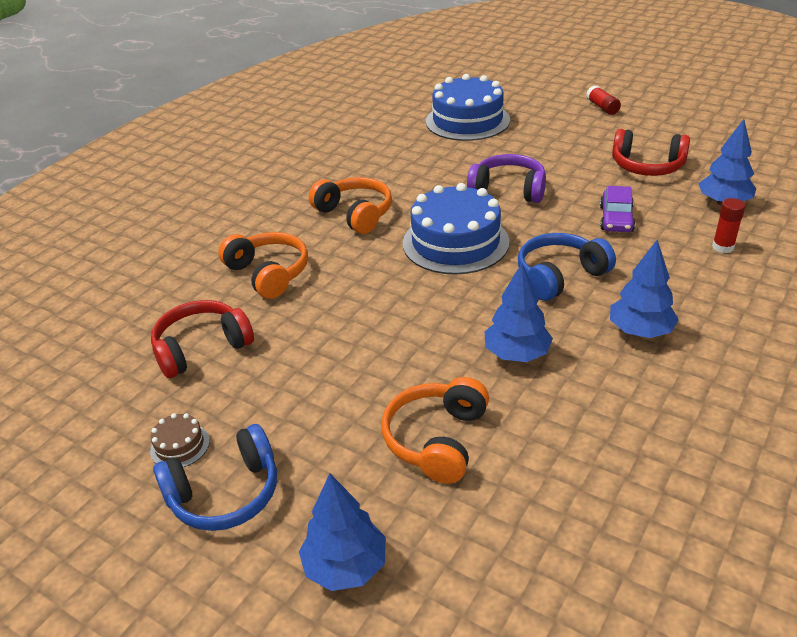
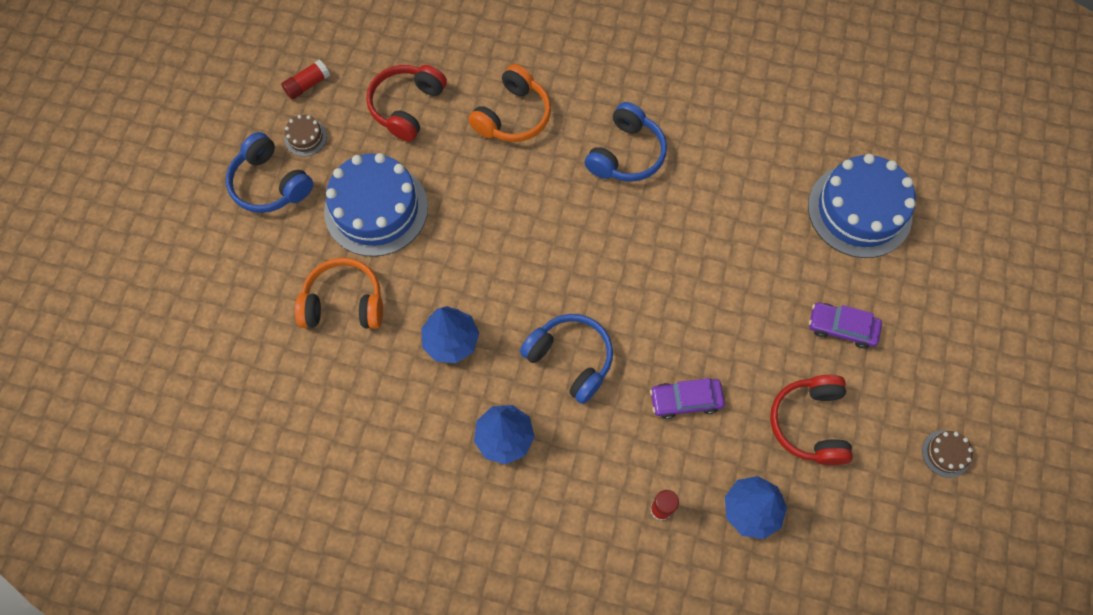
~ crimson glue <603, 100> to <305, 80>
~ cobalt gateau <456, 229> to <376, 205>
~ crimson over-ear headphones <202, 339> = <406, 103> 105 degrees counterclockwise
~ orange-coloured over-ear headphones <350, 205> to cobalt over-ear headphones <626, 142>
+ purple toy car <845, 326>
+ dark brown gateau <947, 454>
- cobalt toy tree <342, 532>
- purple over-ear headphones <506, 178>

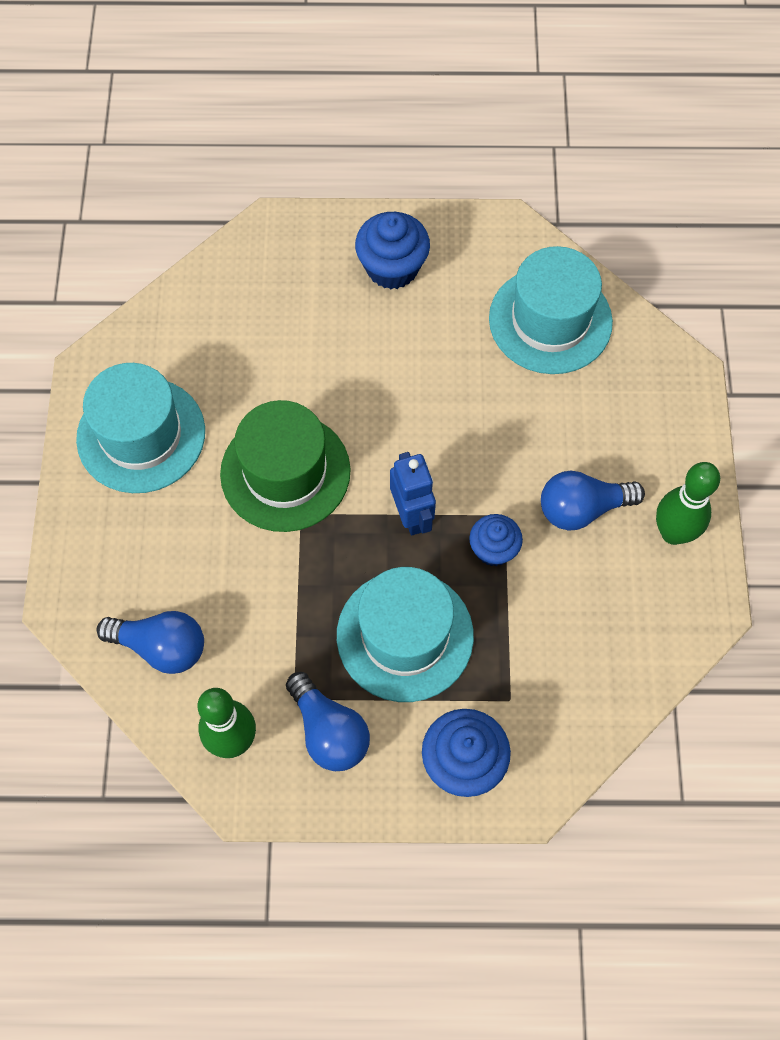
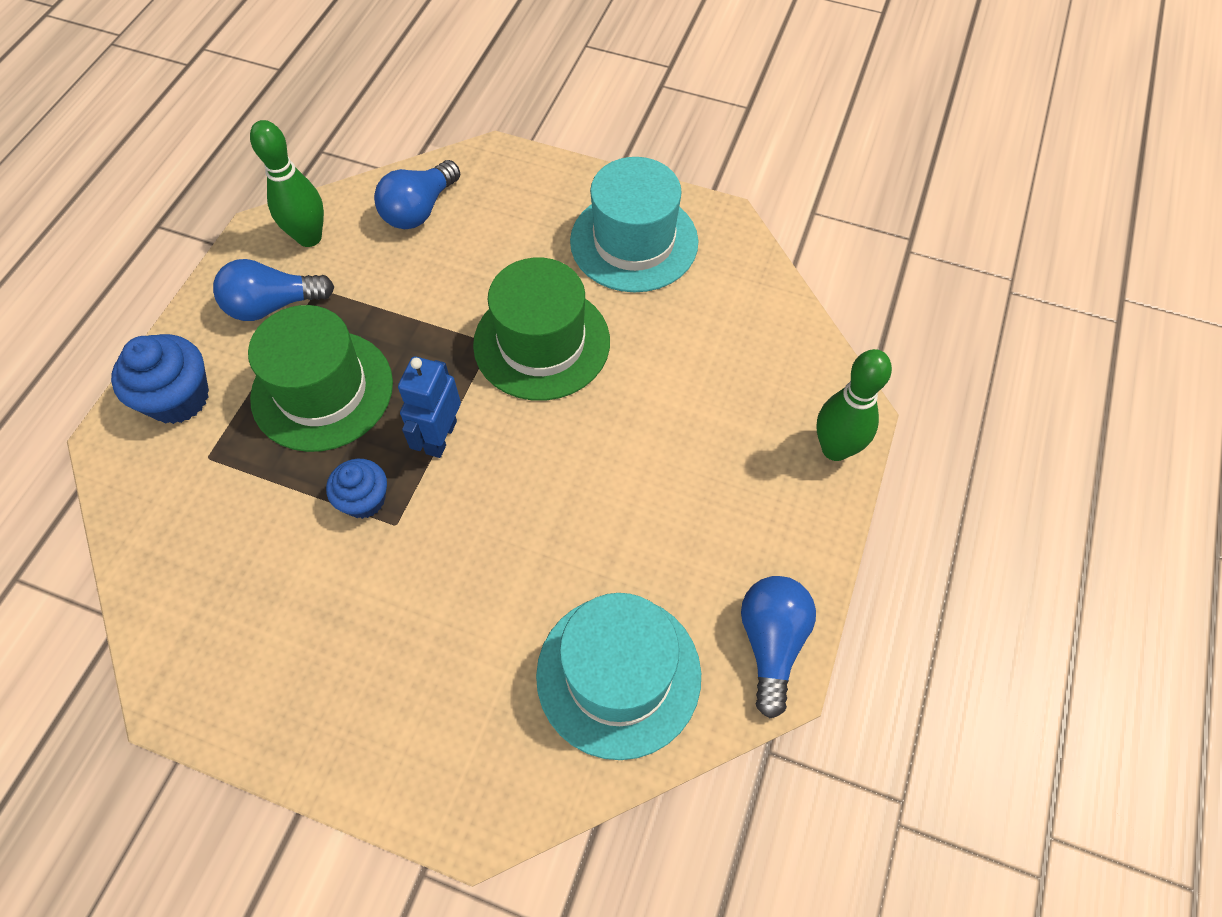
~ aqua top hat <405, 634> to emerald top hat <320, 378>
~ cobalt robot <413, 493> = <429, 407> 105 degrees clockwise
~ cobalt lightbulb <593, 500> to <778, 647>
~ emerald bowling pin <688, 503> to <854, 405>
- cobalt fairy cake <392, 250>

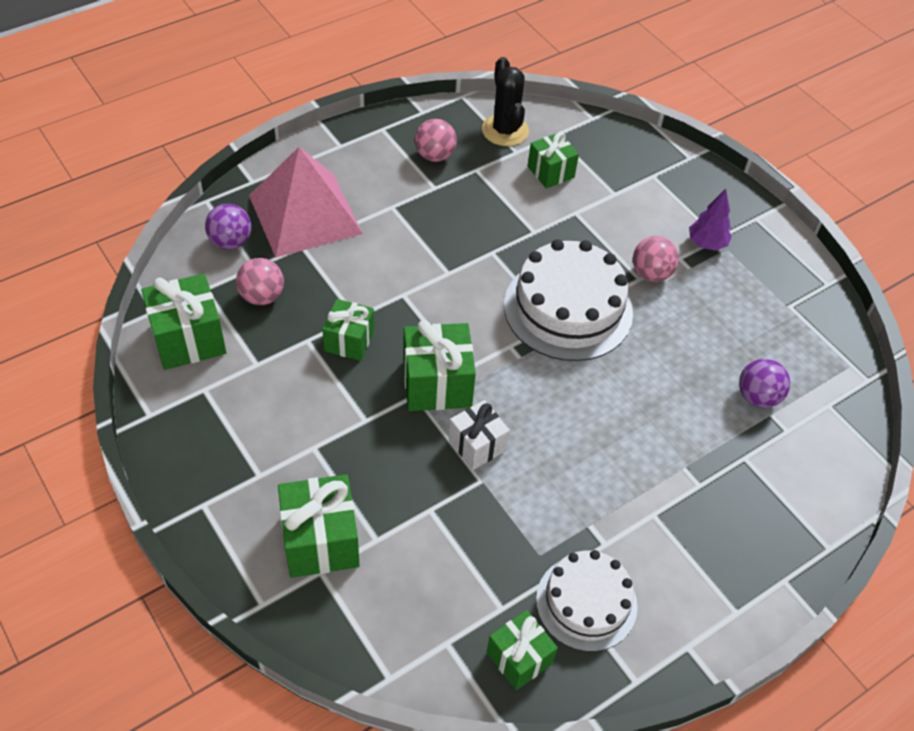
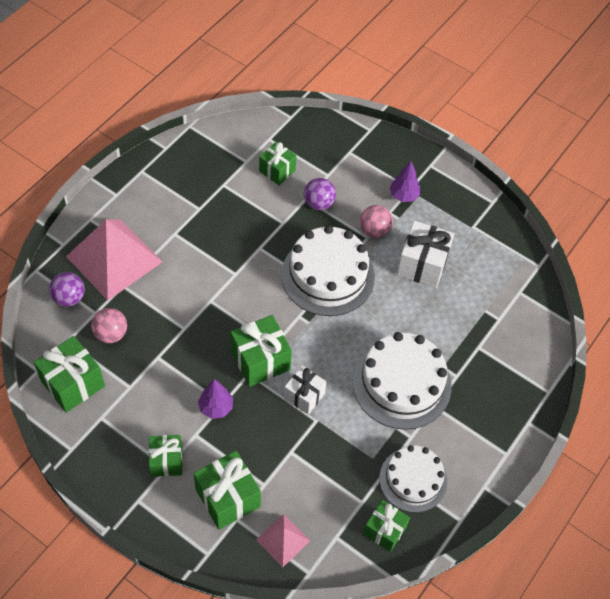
~ emerald wrapped gift <348, 330> to <166, 456>
+ purple toy tree <215, 399>
+ rose-pink solid pyramid <283, 540>
~ purple sphere <764, 383> to <320, 194>
+ pure white gateau <402, 381>
+ pure white wrapped gift <425, 254>
- rose-pink sphere <436, 140>
- black prickly plant <505, 101>

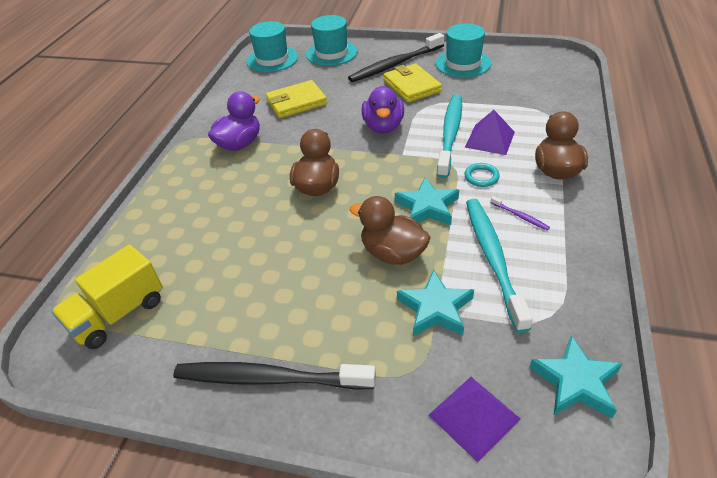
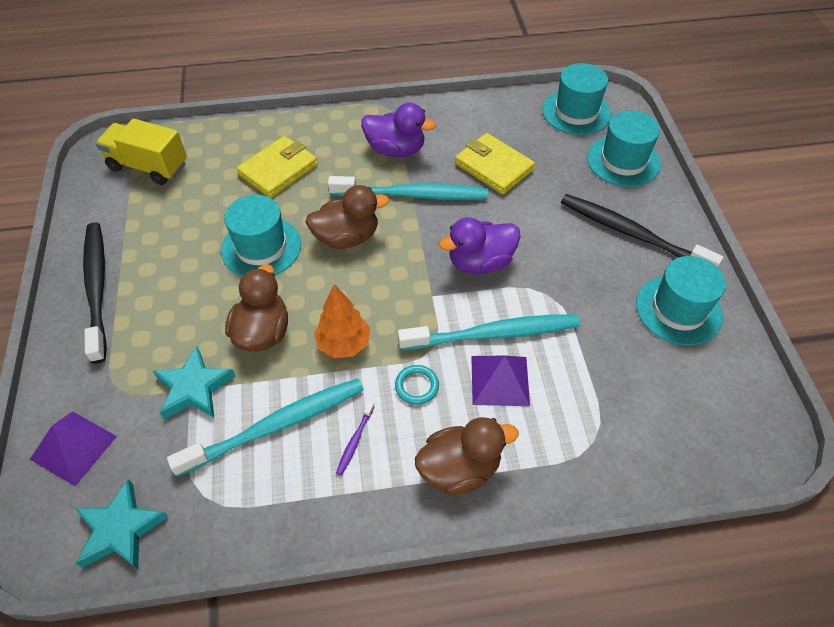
+ aqua top hat <261, 236>
~ bright yellow wallet <412, 83> to <277, 167>
~ aqua star <427, 201> to orange-coloured toy tree <342, 321>
+ aqua tooth brush <408, 188>

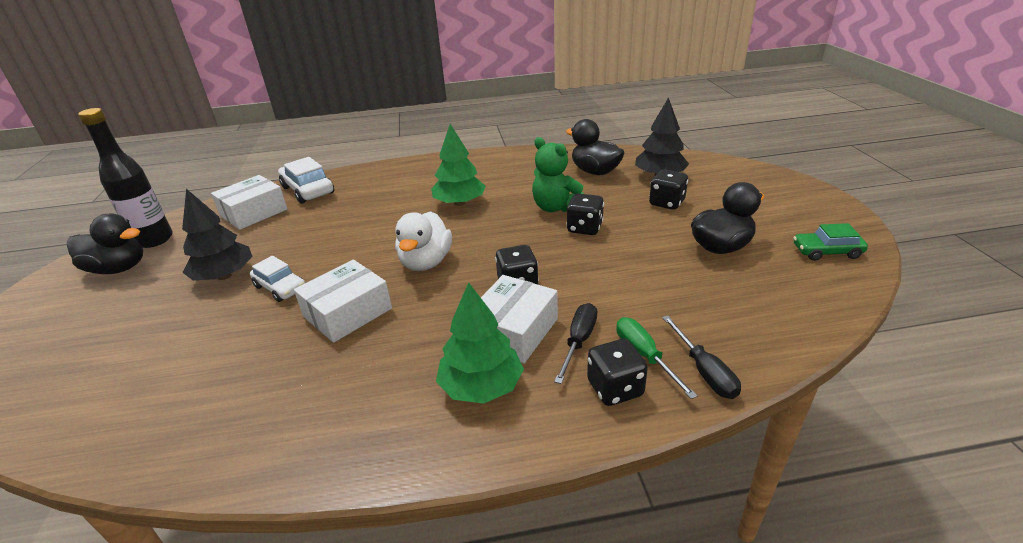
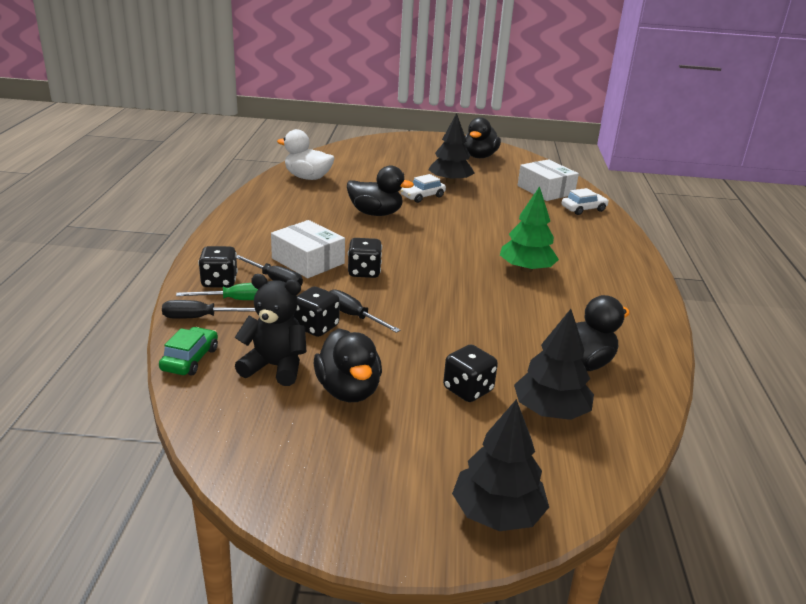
~ emerald toy car <830, 242> to <188, 351>
+ black teddy <270, 330>
~ pure white toy duck <423, 241> to <306, 154>
~ black dice <585, 214> to <316, 312>
+ black screwdriver <364, 311>
~ pure white box <343, 301> to black toy duck <380, 190>
+ black toy tree <500, 465>
~ pure white toy car <306, 180> = <585, 201> x0.66
- black flask <125, 178>
- emerald toy tree <480, 343>
- emerald teddy <558, 174>

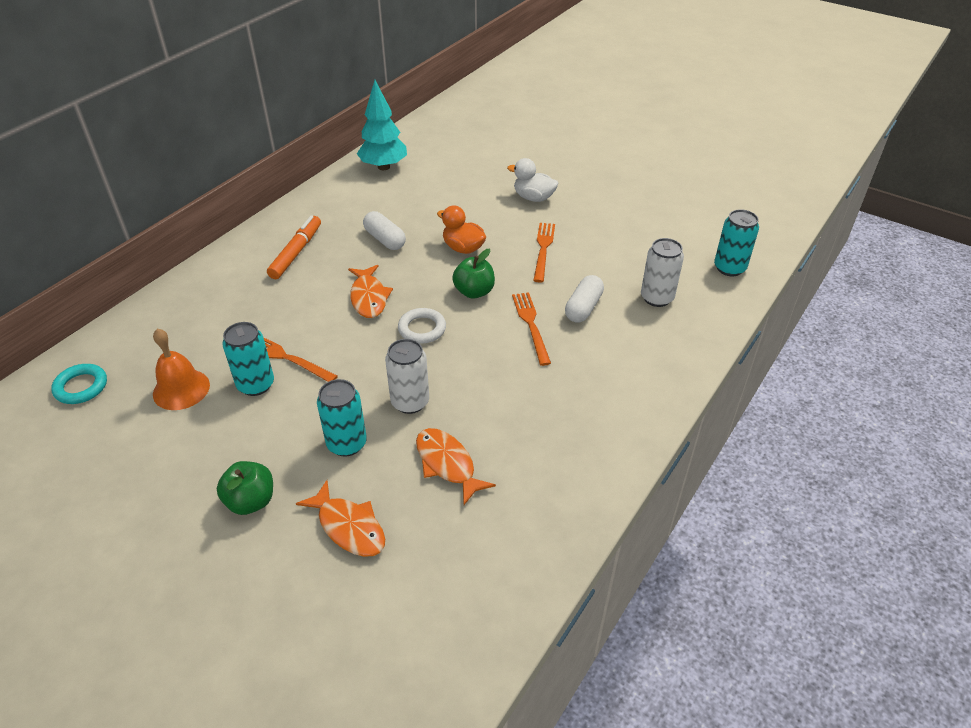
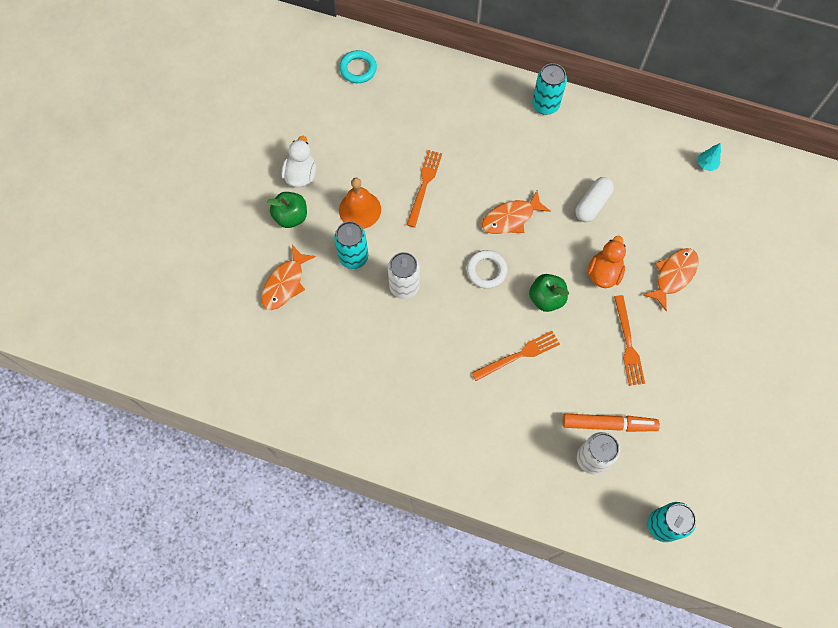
~ pure white toy duck <532, 180> to <298, 161>
~ orange-coloured school bell <181, 369> to <360, 203>
~ aqua can <248, 359> to <549, 89>
~ orange-coloured marker pen <294, 247> to <611, 423>
~ orange-coloured fork <544, 253> = <629, 340> 90 degrees clockwise
~ orange-coloured fish <456, 466> to <671, 279>
~ aqua toy tree <382, 125> = <709, 157> x0.44
- pure white capsule <584, 299>

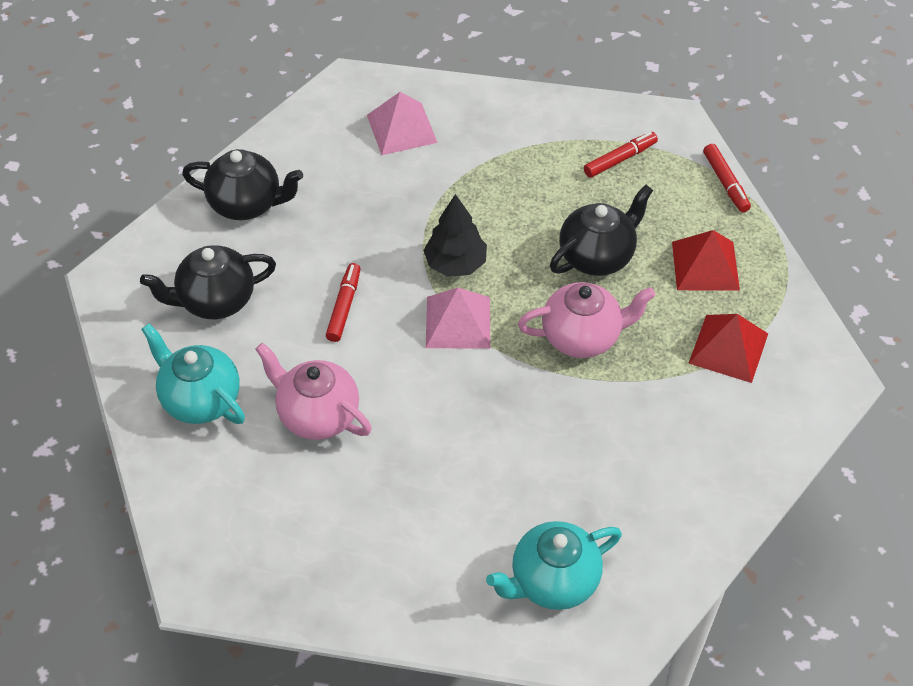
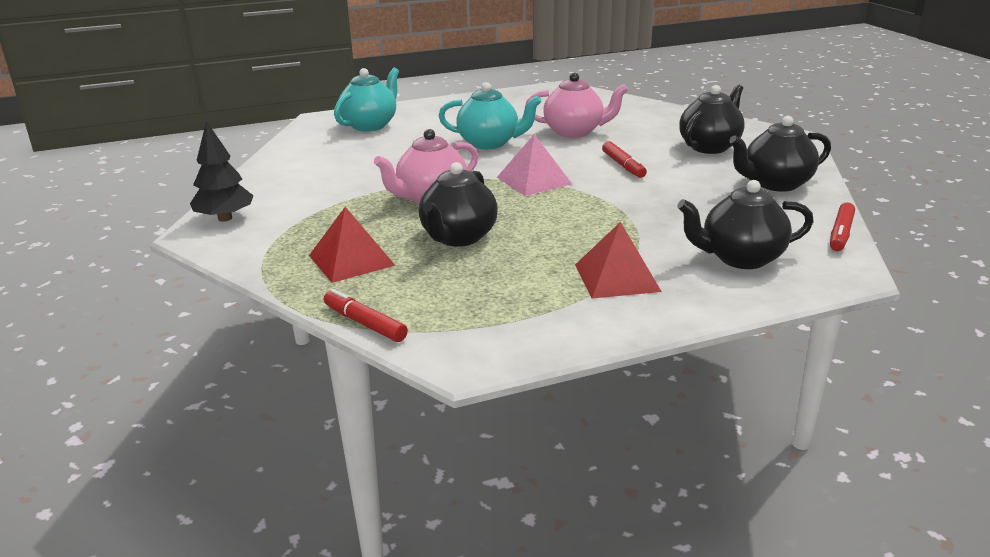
~ black toy tree <455, 235> to <222, 171>
~ aqua tea pot <193, 374> to <490, 115>
~ crimson solid pyramid <728, 348> to <618, 260>
~ rose-pink solid pyramid <402, 123> to black tea pot <745, 224>
~ crimson marker pen <621, 155> to <842, 226>

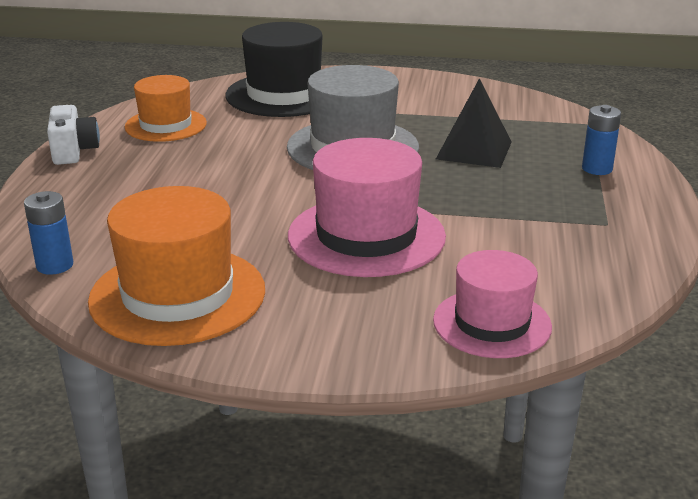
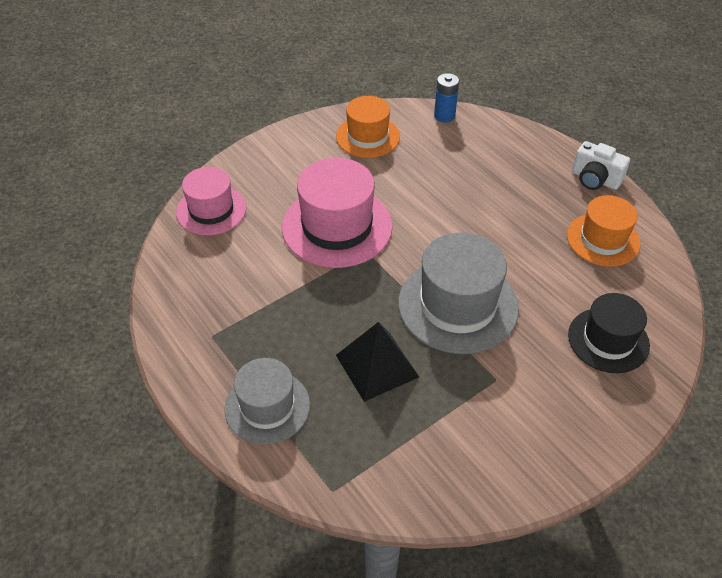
~ cobalt battery <601, 140> to gray top hat <267, 401>
~ orange-coloured top hat <176, 266> = <368, 127> x0.64
~ black top hat <274, 69> = <609, 333> x0.64

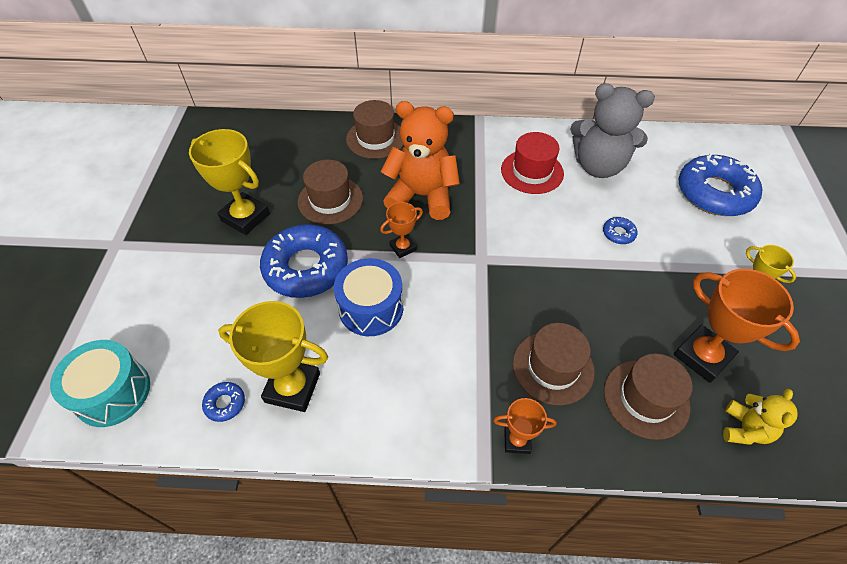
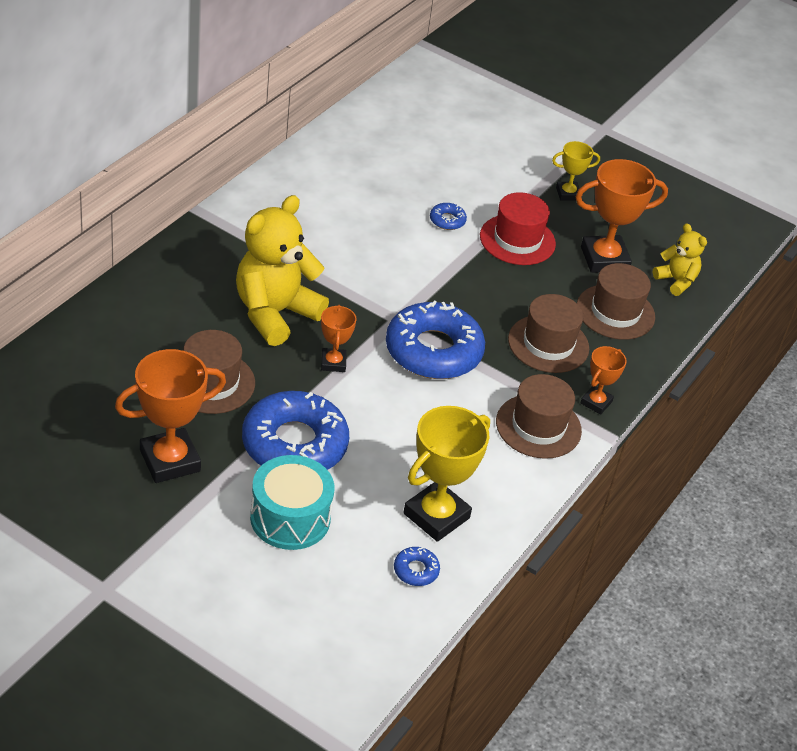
~ bright yellow prize cup <229, 182> to orange-coloured prize cup <170, 416>
~ orange-coloured teddy <420, 160> to bright yellow teddy <282, 270>
~ aqua drum <100, 383> to <292, 502>
~ cobalt doughnut <720, 184> to <435, 339>
~ crimson top hat <532, 163> to <518, 228>
~ dark brown top hat <374, 129> to <539, 416>
- cobalt drum <368, 297>
- gray teddy <612, 130>

